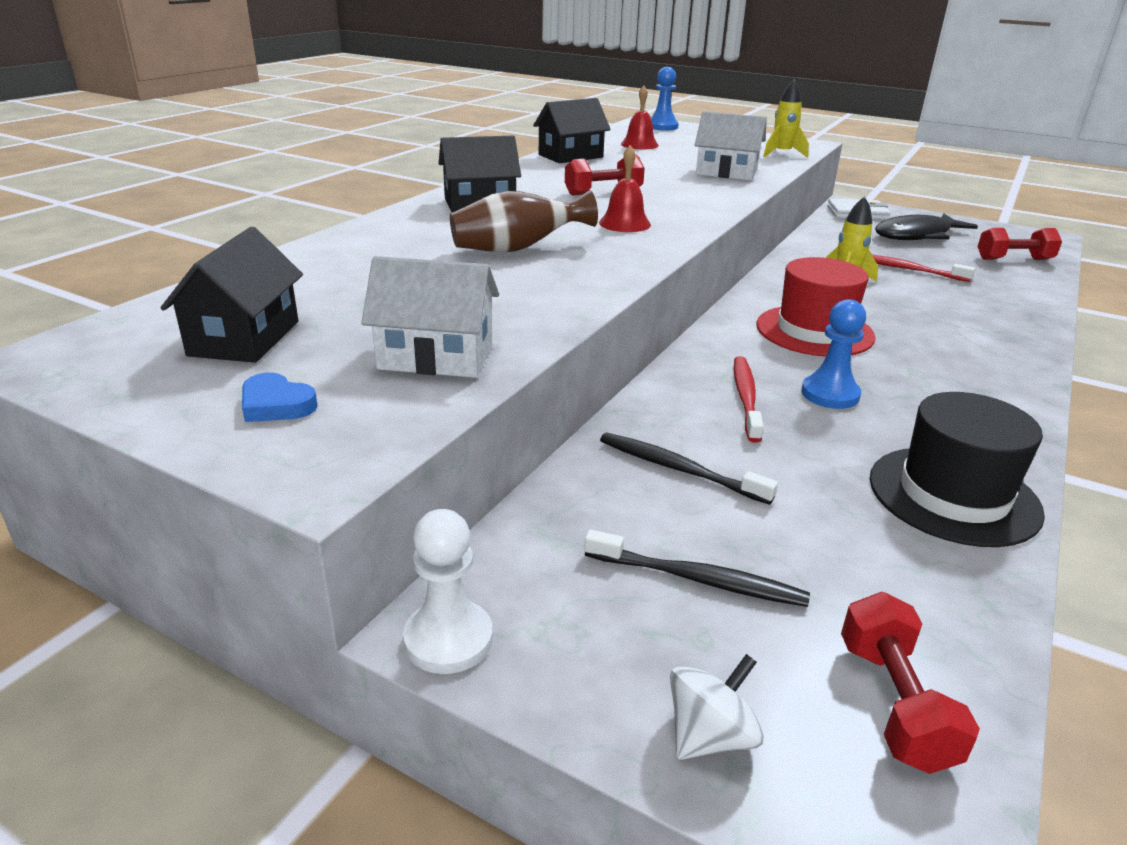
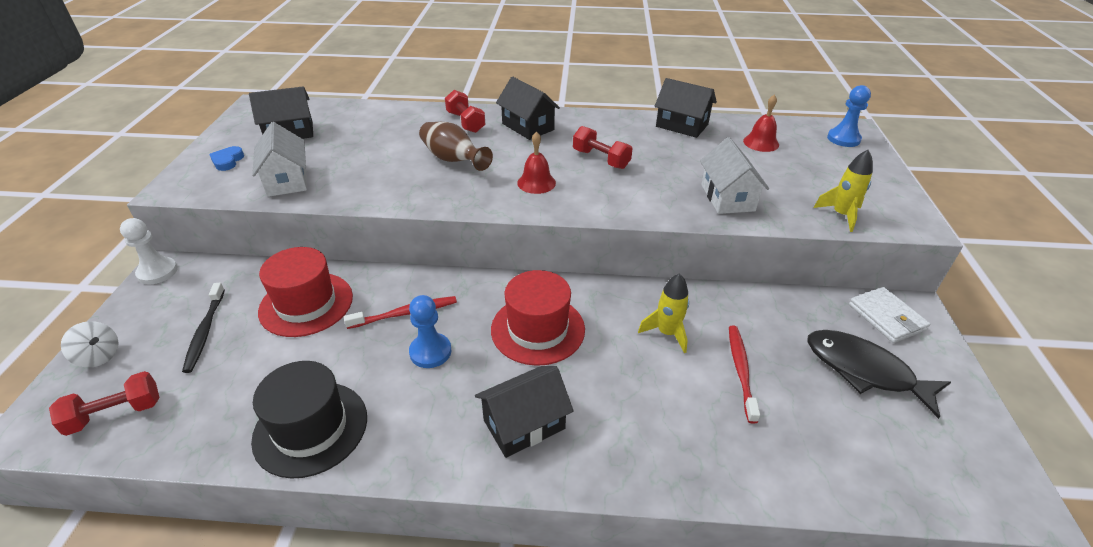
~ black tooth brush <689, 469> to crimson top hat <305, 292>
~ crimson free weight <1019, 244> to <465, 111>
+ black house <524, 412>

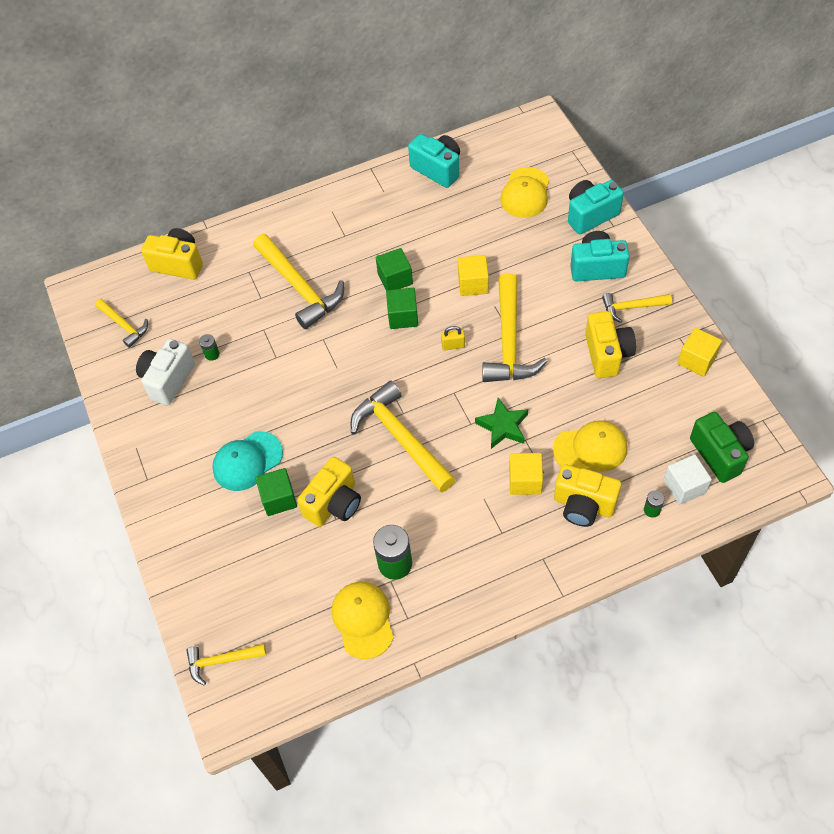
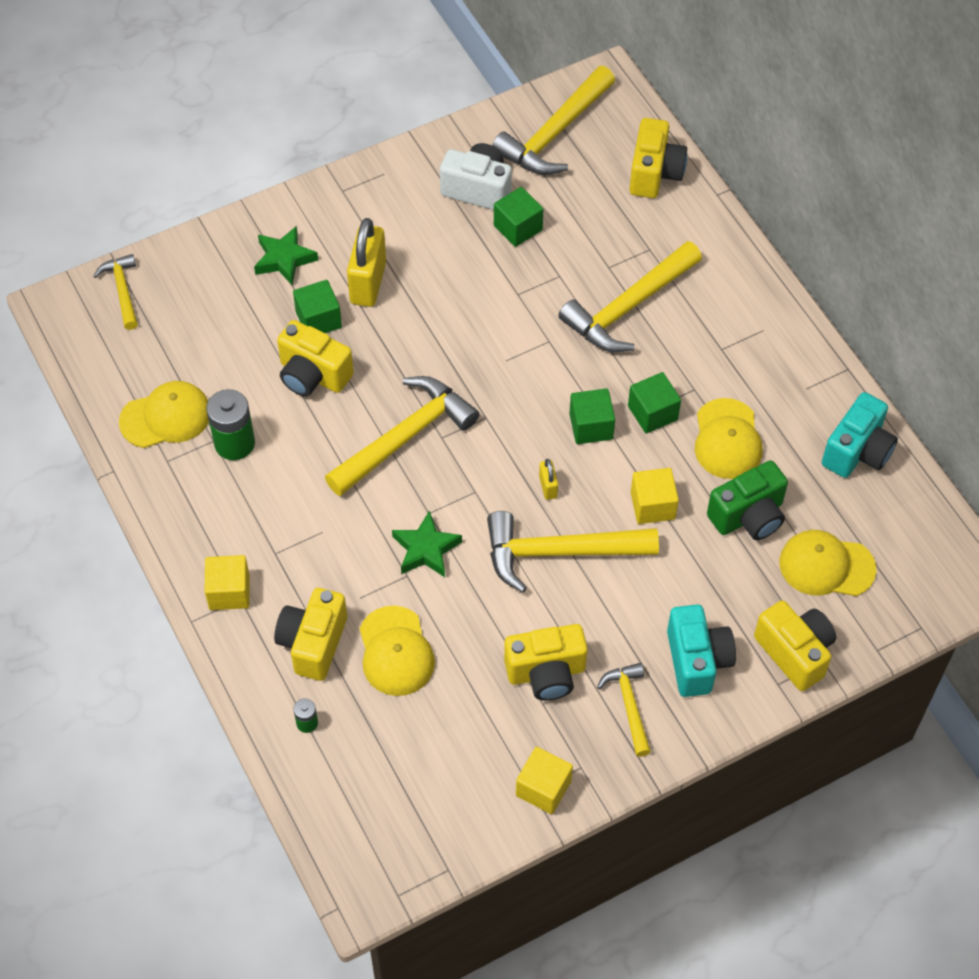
~ bright yellow solid cube <526, 474> to <227, 582>
+ emerald star <286, 255>
~ aqua baseball cap <247, 461> to bright yellow small lock <366, 262>
~ bright yellow hammer <121, 323> = <553, 120> x1.84
~ emerald battery <209, 347> to emerald solid cube <518, 217>
+ bright yellow baseball cap <729, 438>
~ emerald photo camera <722, 447> to <747, 500>
~ aqua photo camera <596, 207> to bright yellow photo camera <795, 645>
- pure white solid cube <688, 479>

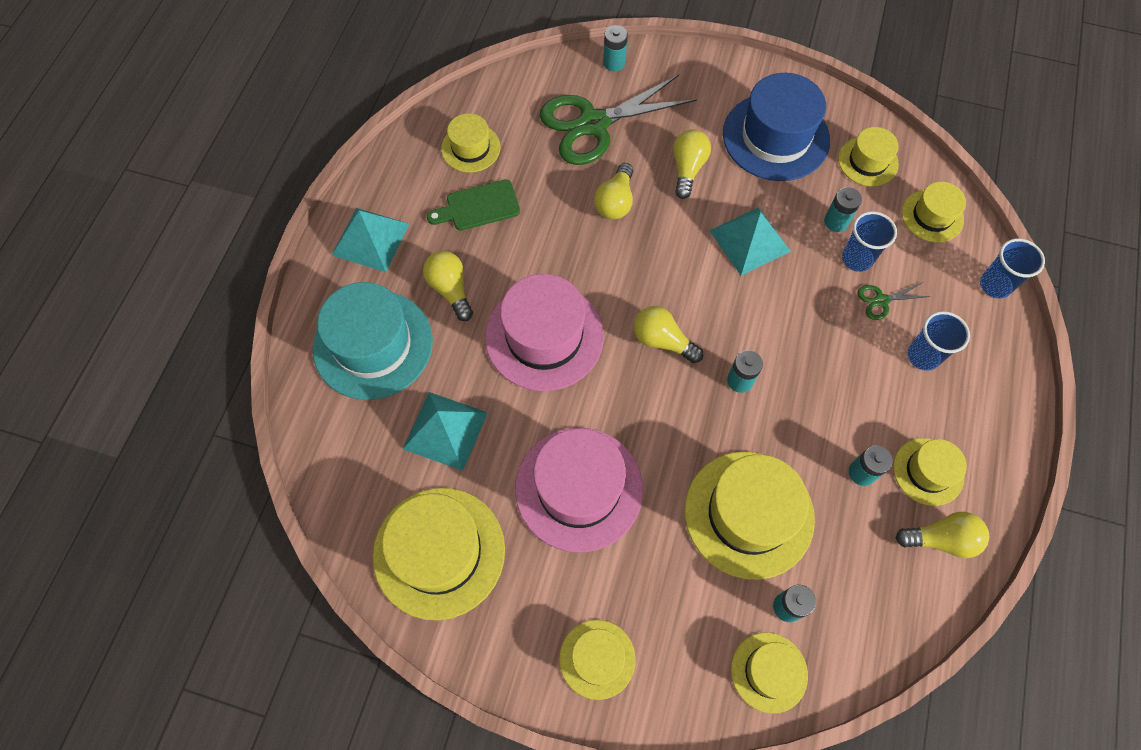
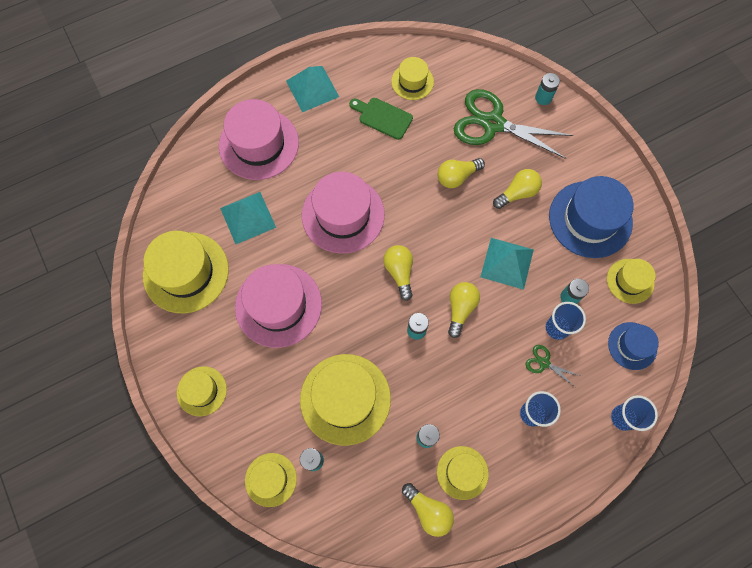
~ aqua top hat <373, 341> to rose-pink top hat <259, 139>
~ bright yellow lightbulb <448, 286> to <464, 310>
~ bright yellow top hat <934, 212> to cobalt top hat <633, 346>

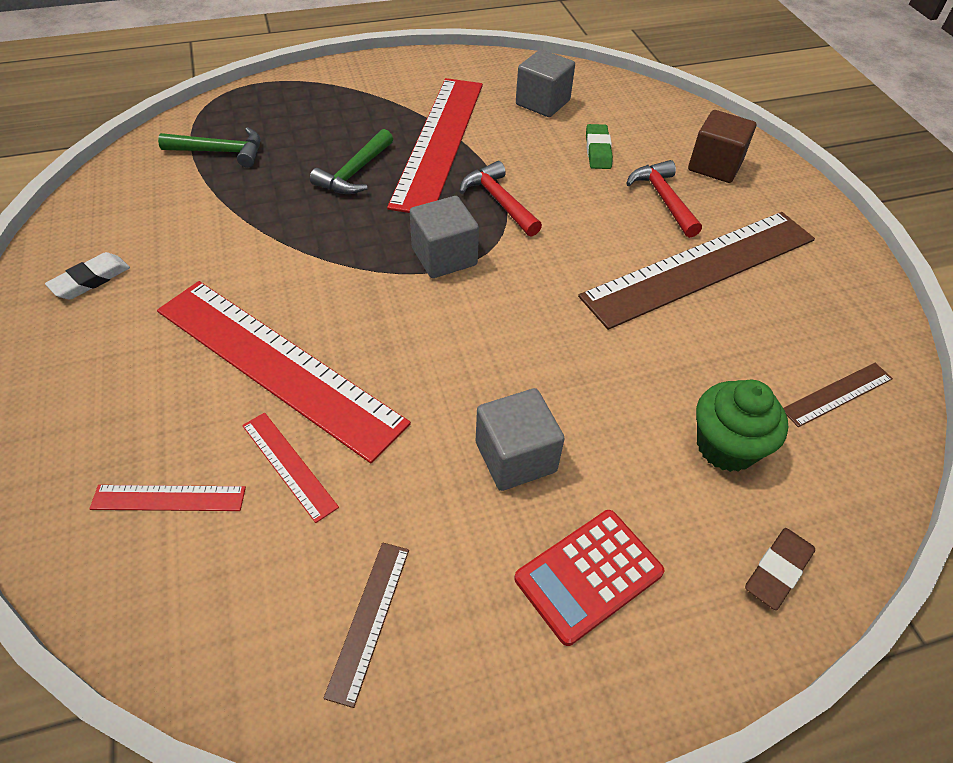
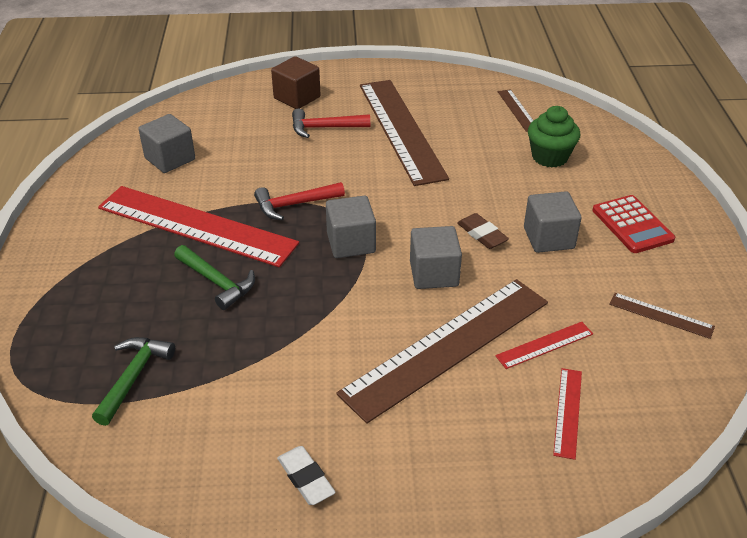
~ crimson measuring stick <284, 372> to dark brown measuring stick <442, 351>
+ gray solid cube <436, 257>
~ dark brown eraser <780, 569> to <483, 231>
- emerald eraser <599, 146>

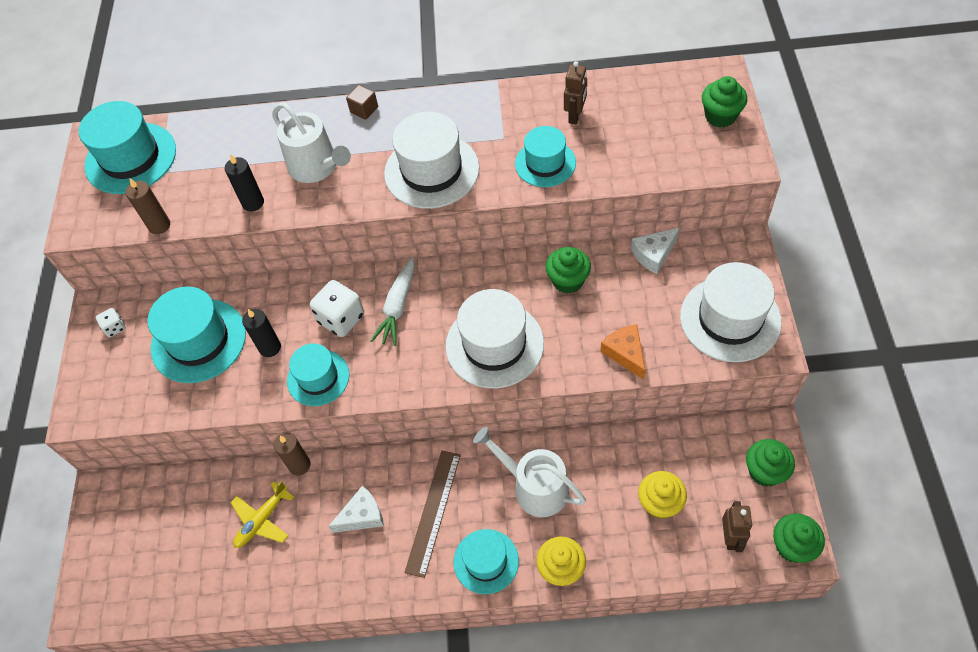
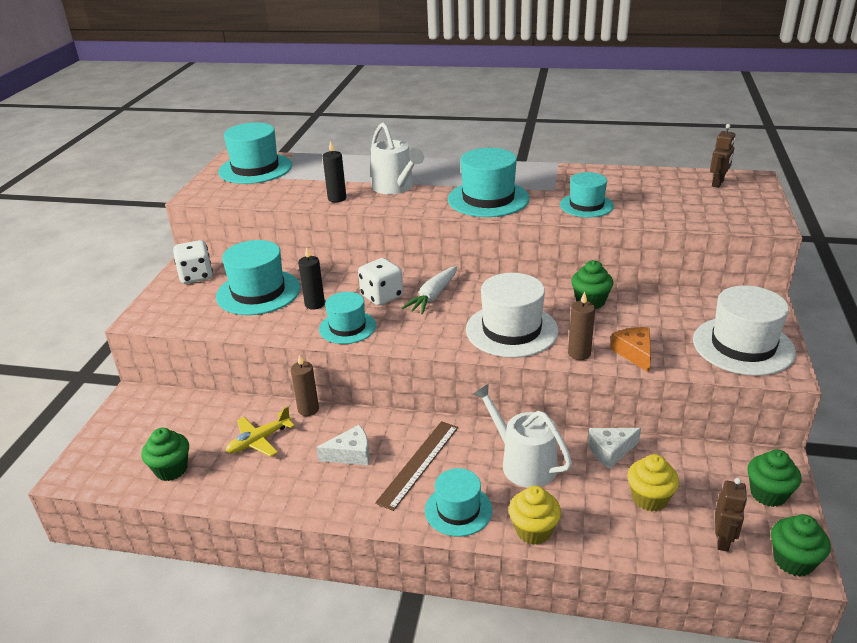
~ emerald fairy cake <724, 102> to <165, 454>
~ pure white dice <110, 322> = <193, 262> x1.90
~ pure white top hat <432, 160> to aqua top hat <489, 182>
~ dark brown wax candle <147, 206> to <581, 326>
~ pure white piece of cheese <655, 251> to <614, 448>
~ dark brown robot <575, 92> to <722, 156>
- dark brown solid cube <362, 102>

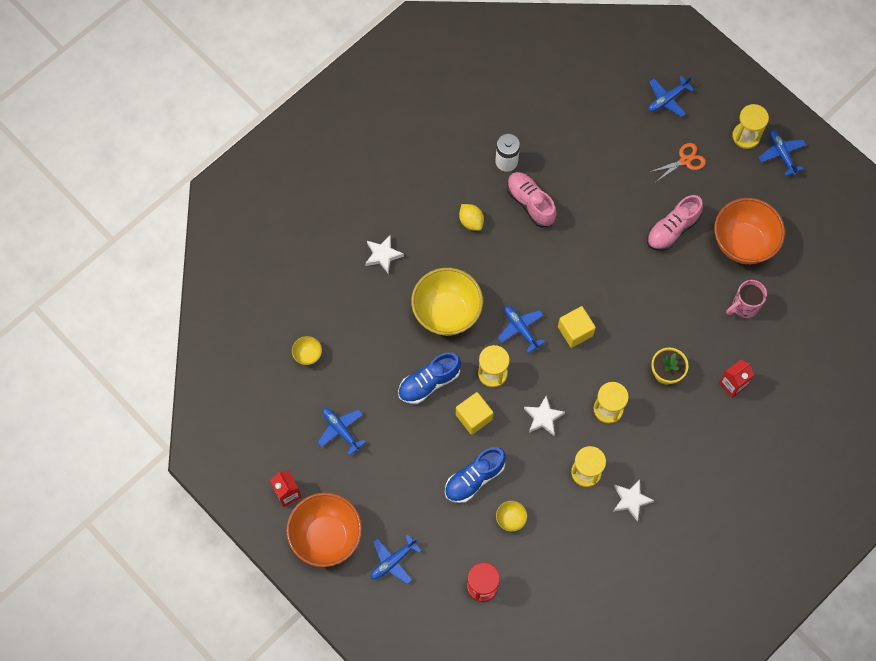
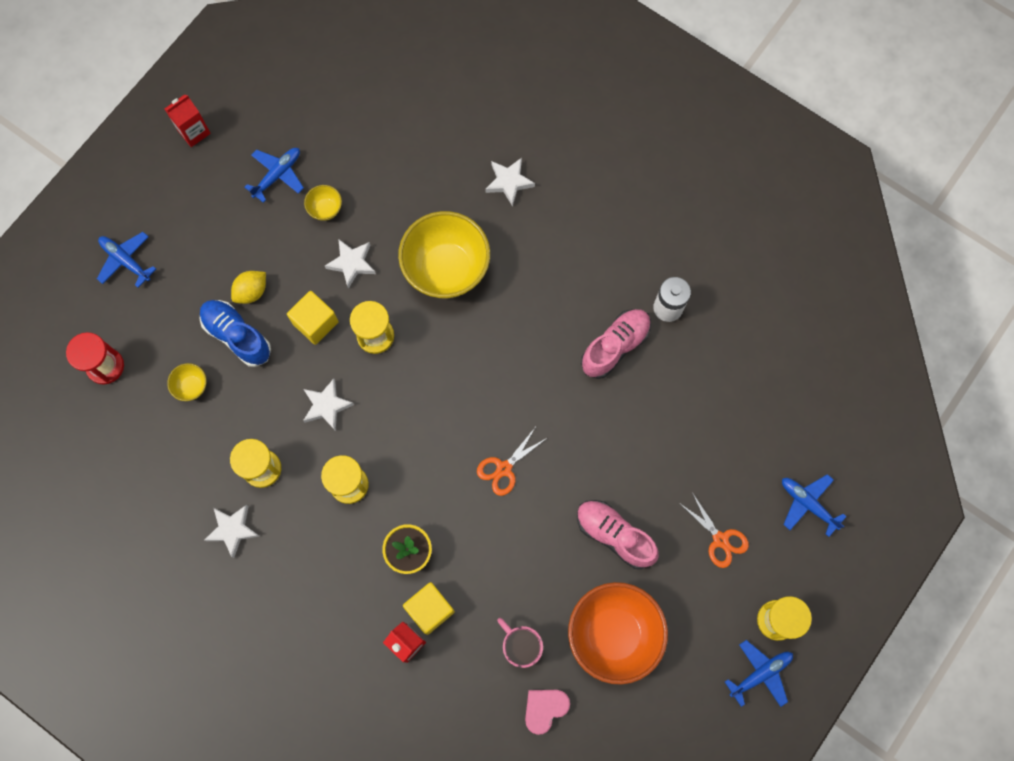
~ bright yellow toy lemon <471, 217> to <248, 287>
~ bright yellow deep dish <307, 350> to <323, 203>
~ cobalt shoe <429, 378> to pure white star <350, 264>
~ bright yellow solid cube <577, 327> to <429, 608>
+ orange-coloured pair of scissors <512, 462>
+ rose-pink heart shape <547, 712>
- orange-coloured deep dish <324, 529>
- cobalt plane <521, 329>

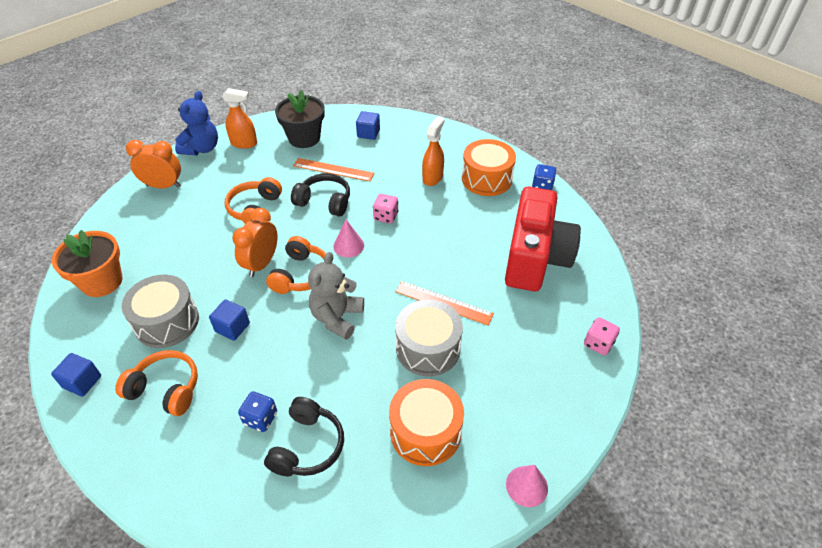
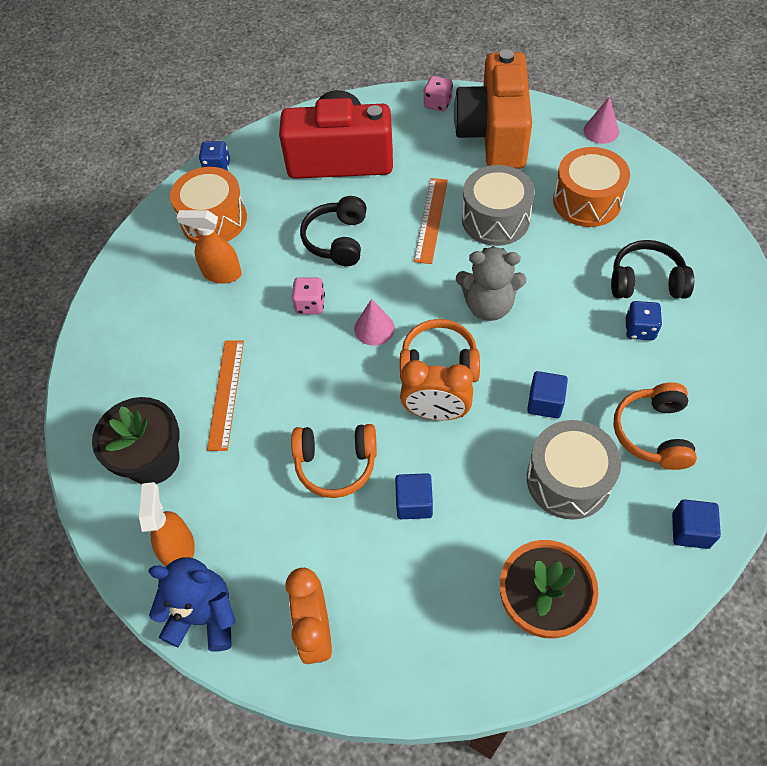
~ black over-ear headphones <320, 195> to <333, 231>
~ cobalt solid cube <368, 125> to <414, 496>
+ orange-coloured photo camera <493, 109>

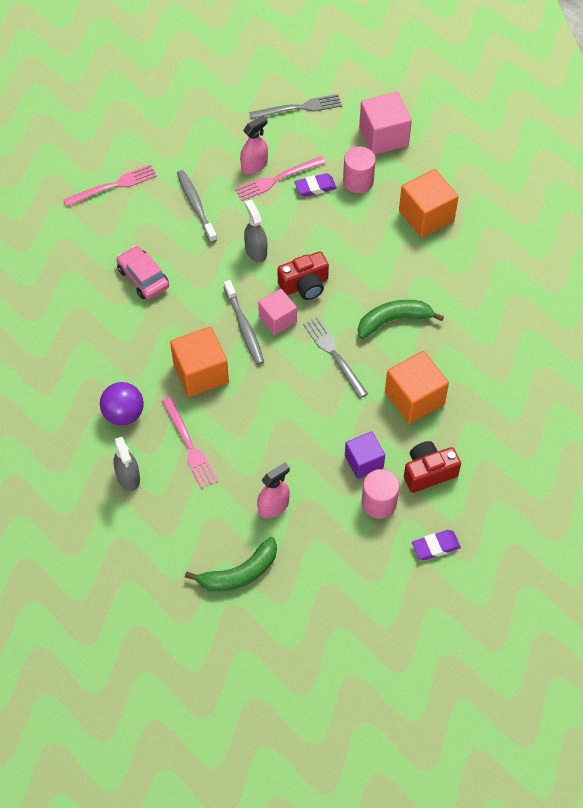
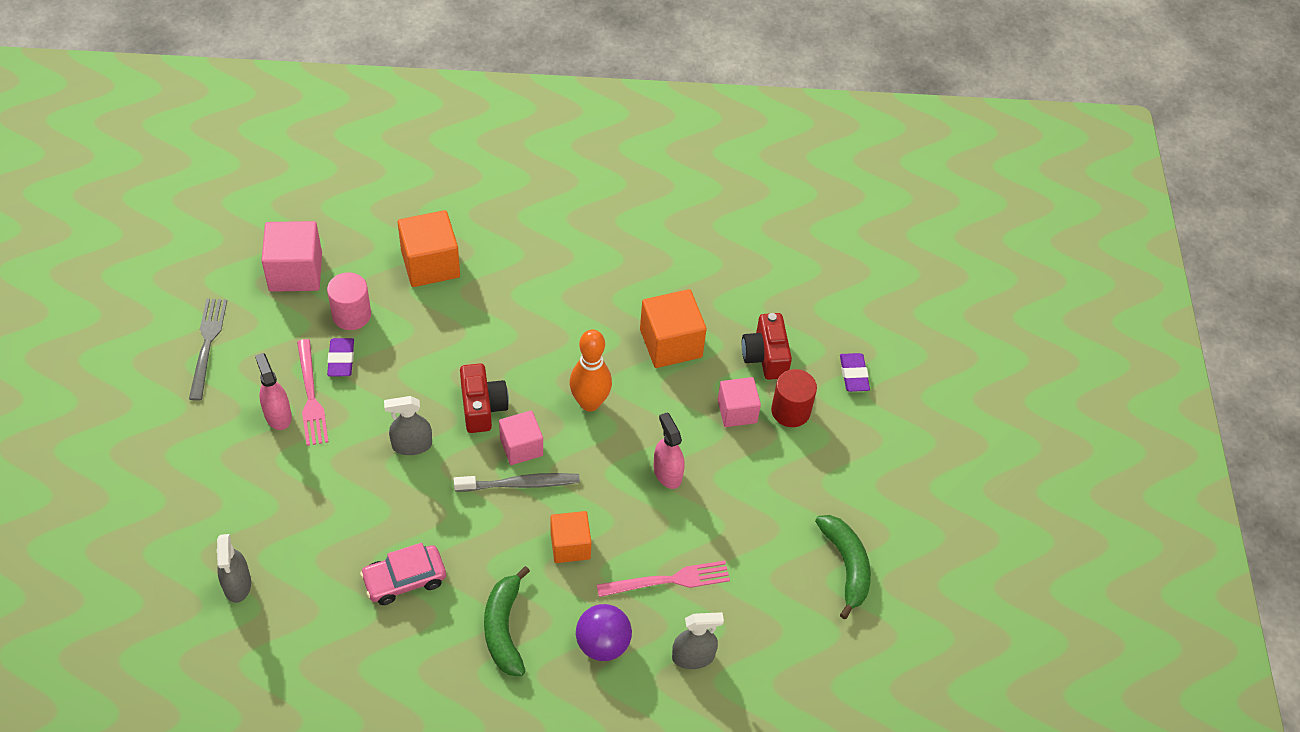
~ rose-pink fork <110, 185> to gray spray bottle <234, 568>
~ emerald banana <401, 319> to <507, 621>
~ orange-coloured solid cube <199, 362> = <570, 537> x0.65
~ gray fork <335, 357> to orange-coloured bowling pin <591, 370>
~ rose-pink spray bottle <273, 490> to <669, 450>
~ purple solid cube <365, 455> to rose-pink solid cube <739, 402>
~ rose-pink cylinder shape <380, 494> to crimson cylinder shape <794, 398>
- gray tooth brush <197, 206>

